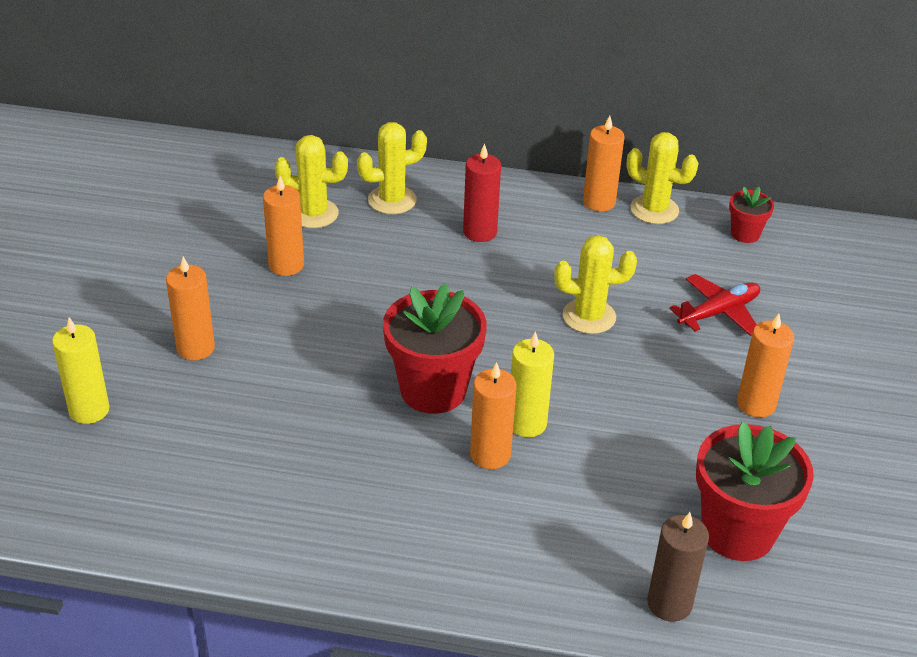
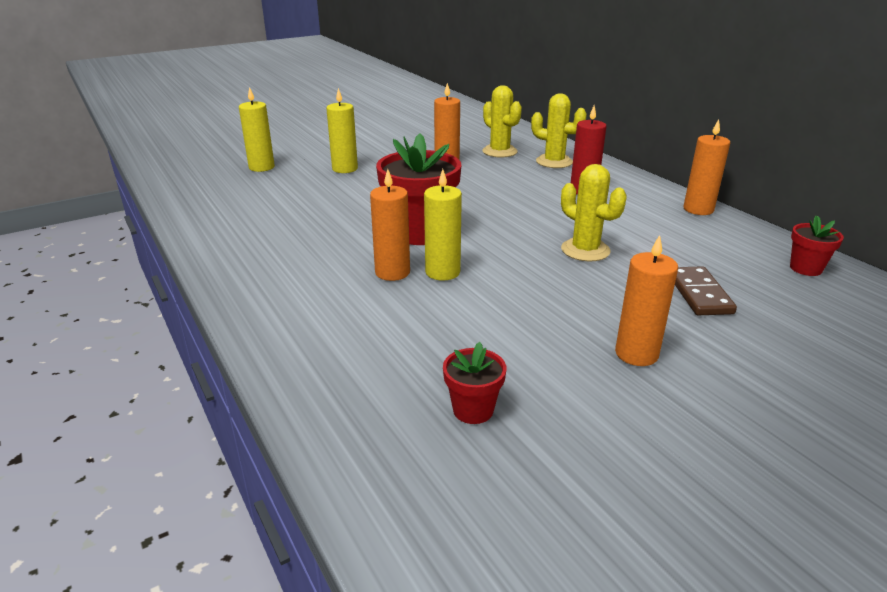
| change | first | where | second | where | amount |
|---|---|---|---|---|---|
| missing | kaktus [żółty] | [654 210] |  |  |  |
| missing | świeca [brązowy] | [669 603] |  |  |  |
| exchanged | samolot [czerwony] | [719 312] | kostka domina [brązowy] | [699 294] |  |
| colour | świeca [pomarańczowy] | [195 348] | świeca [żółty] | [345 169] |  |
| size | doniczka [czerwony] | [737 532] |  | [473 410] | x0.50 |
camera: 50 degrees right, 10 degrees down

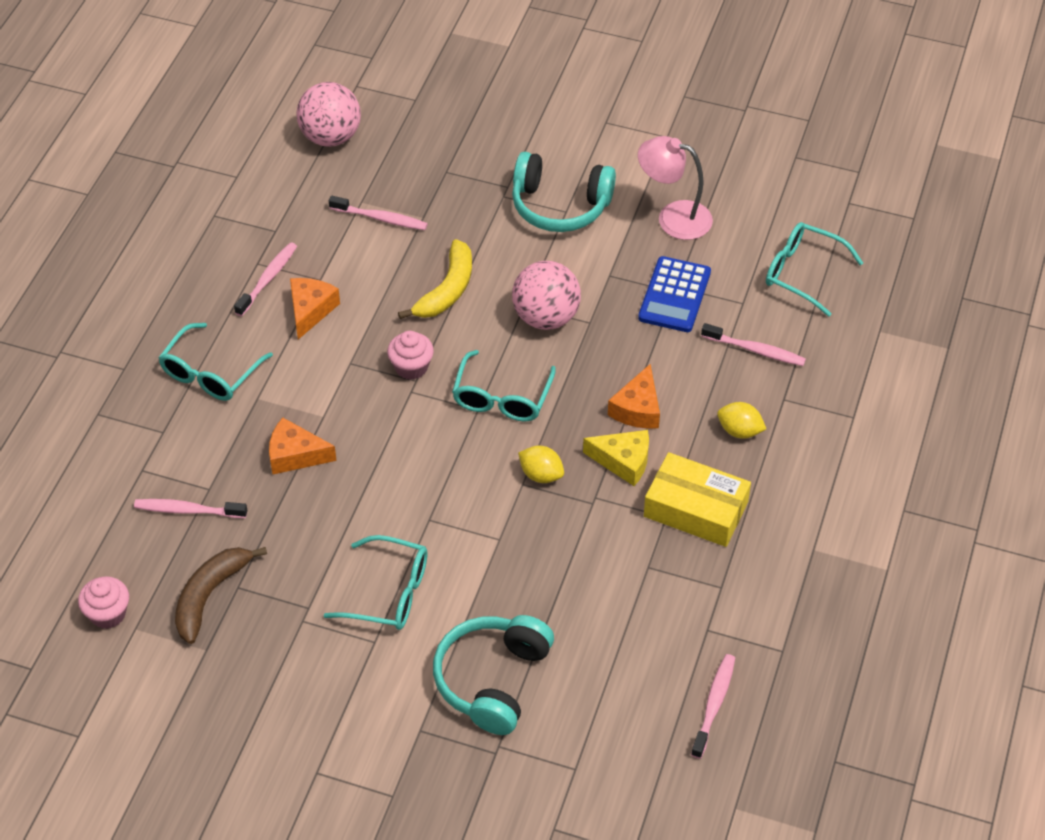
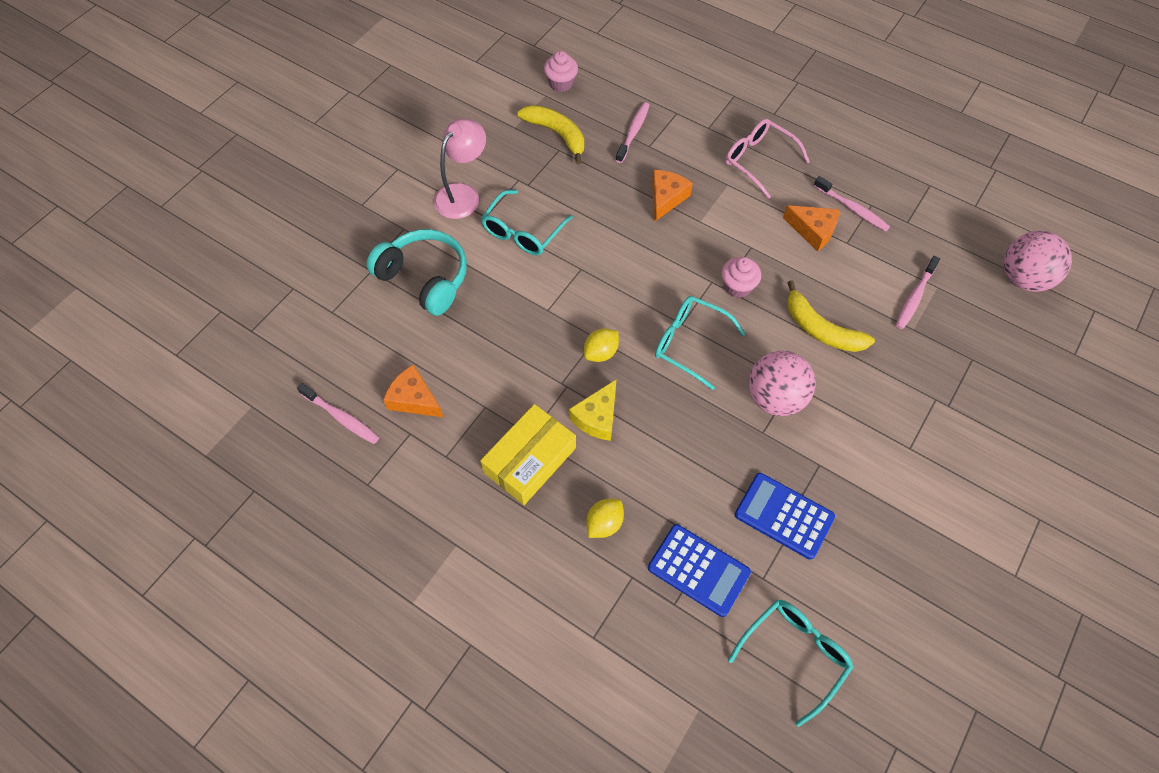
| change | first | where | second | where | amount |
|---|---|---|---|---|---|
| missing | słuchawki [turkusowy] | [560 206] |  |  |  |
| relocated | ser [pomarańczowy] | [637 409] |  | [414 399] |  |
| relocated | lampka [różowy] | [673 217] |  | [463 194] |  |
| exchanged | szczoteczka do zębów [różowy] | [755 350] | kalkulator [niebieski] | [698 570] |  |
| colour | okulary [turkusowy] | [210 373] | okulary [różowy] | [758 160] |  |
| colour | banan [brązowy] | [209 596] | banan [żółty] | [557 134] |  |
camera: 105 degrees right, 10 degrees up

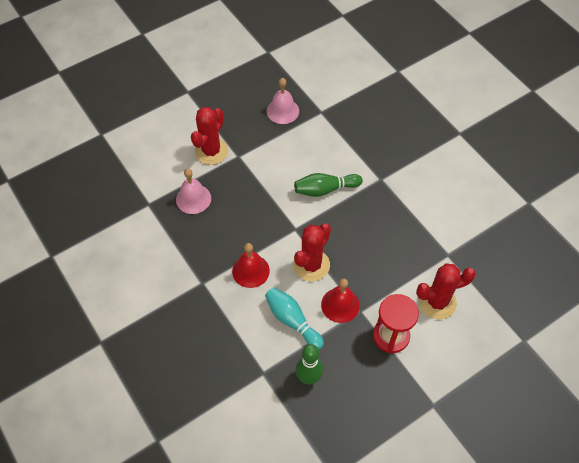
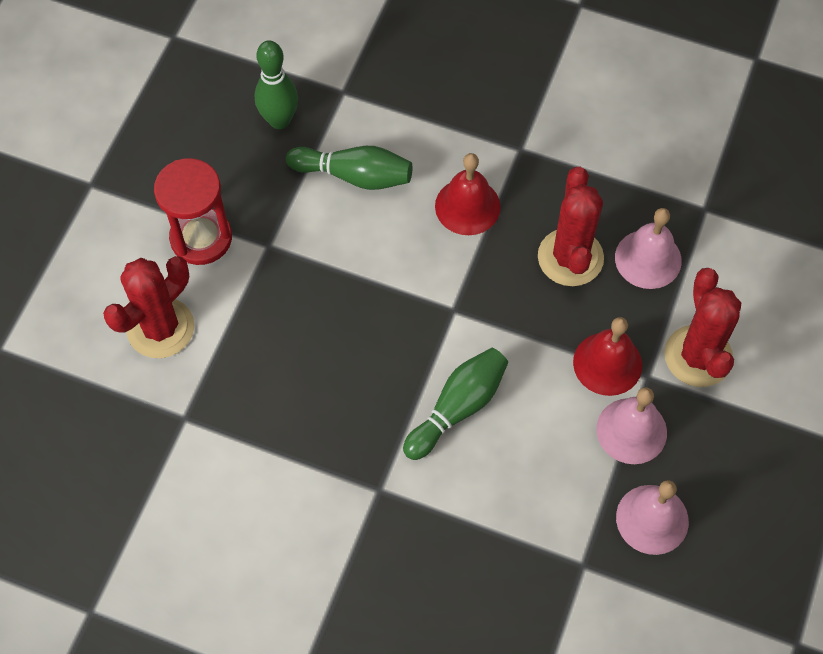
| change | first | where | second | where | amount |
|---|---|---|---|---|---|
| appeared |  |  | dzwonek [różowy] | [631 430] |  |
| relocated | kaktus [czerwony] | [311 265] |  | [570 257] |  |
| relocated | dzwonek [czerwony] | [340 305] |  | [607 363] |  |
| colour | kręgiel [turkusowy] | [292 320] | kręgiel [zielony] | [354 176] |  |
camera: 145 degrees right, 5 degrees up

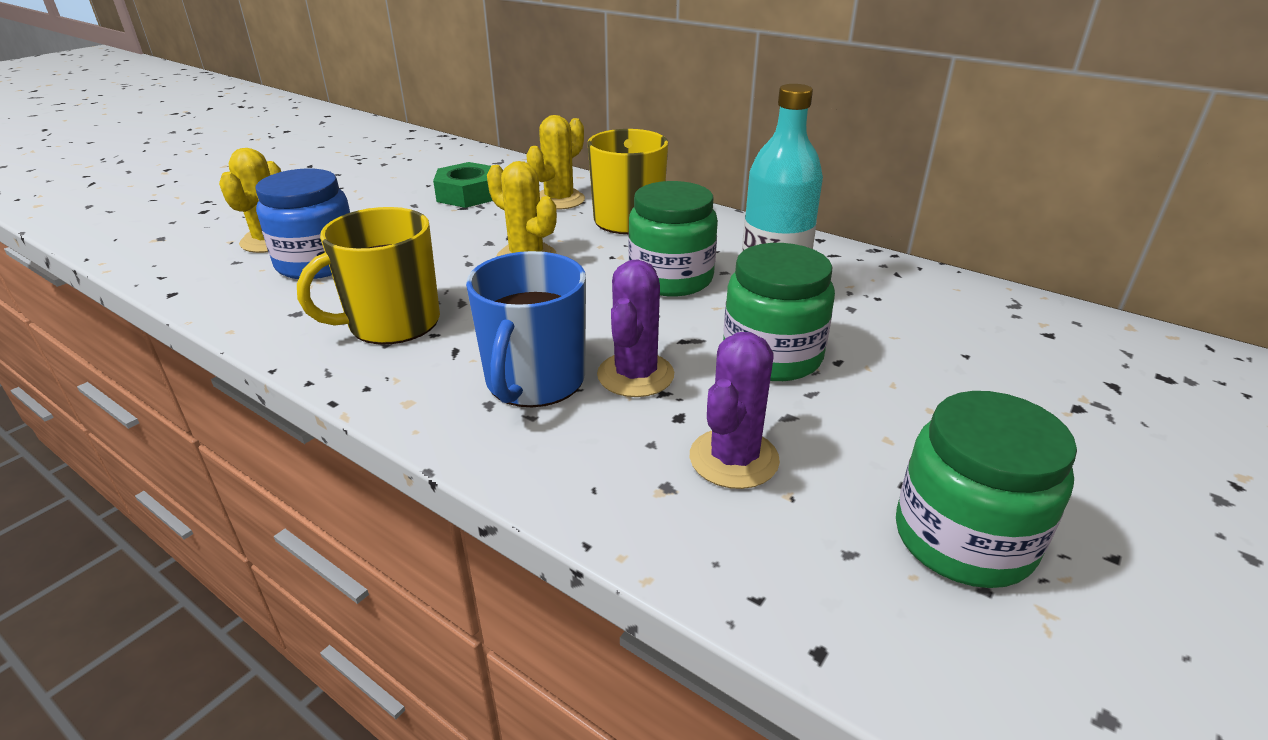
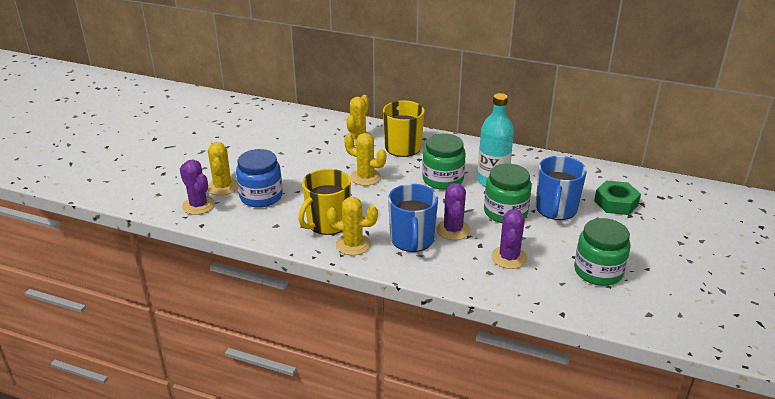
| change | first | where | second | where | amount |
|---|---|---|---|---|---|
| appeared |  |  | kaktus [fioletowy] | [198 205] |  |
| appeared |  |  | kaktus [żółty] | [353 245] |  |
| appeared |  |  | kubek [niebieski] | [556 209] |  |
| relocated | nakrętka [zielony] | [468 194] |  | [616 203] |  |
camera: 15 degrees left, 0 degrees up

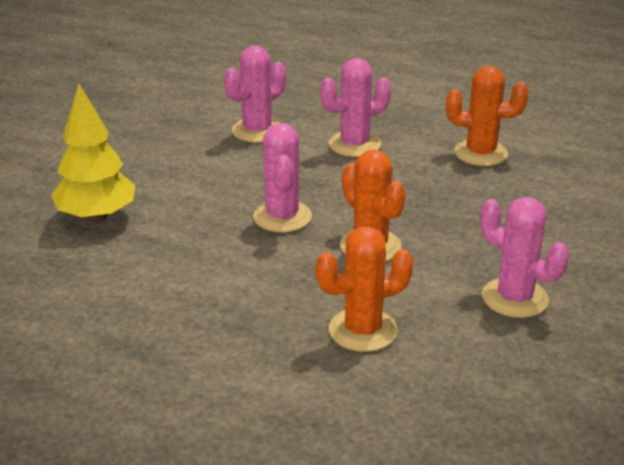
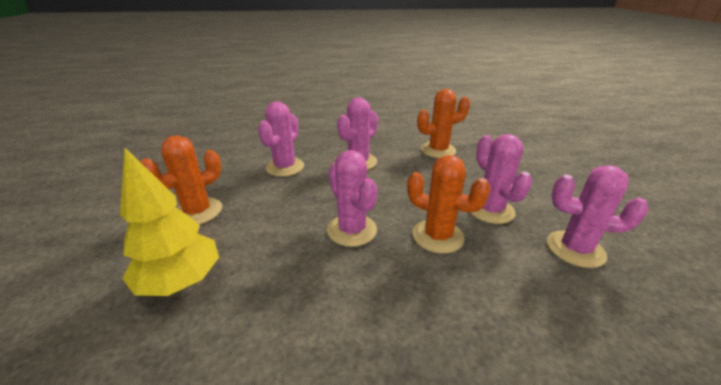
| change | first | where | second | where | amount |
|---|---|---|---|---|---|
| appeared |  |  | kaktus [różowy] | [490 210] |  |
| relocated | kaktus [pomarańczowy] | [362 330] |  | [198 211] |  |
camera: 25 degrees left, 0 degrees up

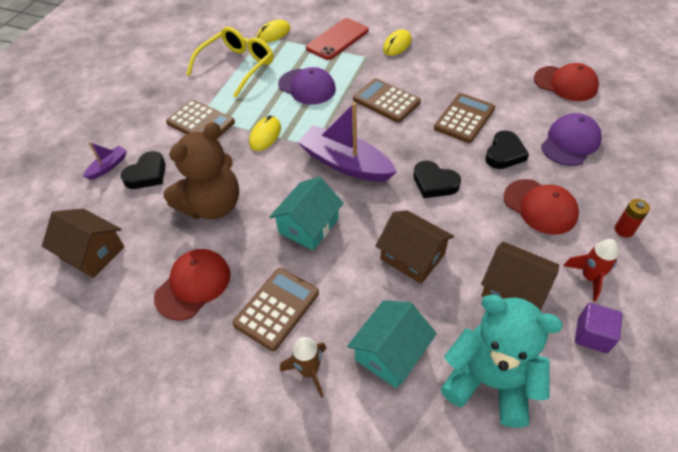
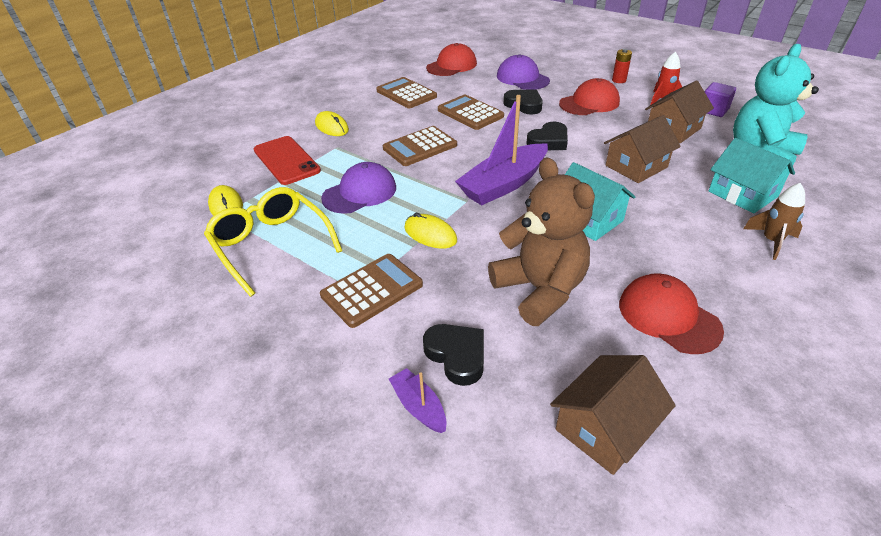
| change | first | where | second | where | amount |
|---|---|---|---|---|---|
| relocated | kalkulator [brązowy] | [276 308] |  | [406 94] |  |
camera: 75 degrees left, 10 degrees down

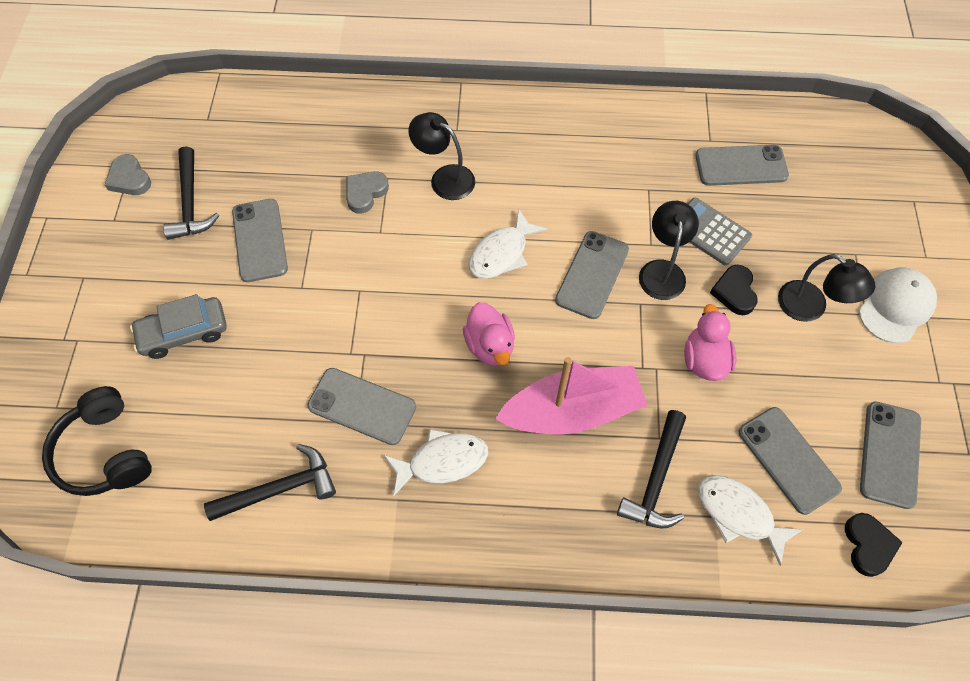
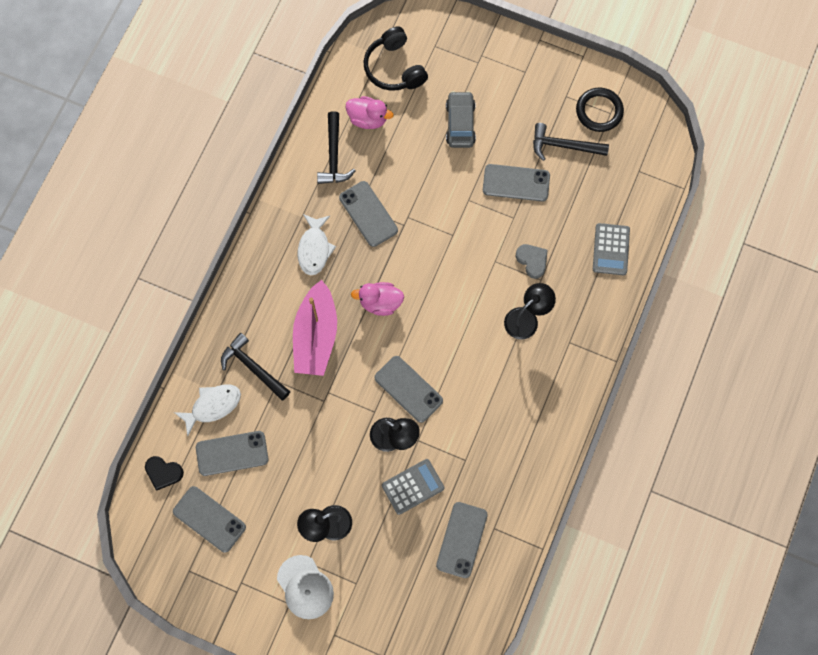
| change | first | where | second | where | amount |
|---|---|---|---|---|---|
| missing | ryba [biały] | [502 253] |  |  |  |
| missing | serce [czarny] | [734 292] |  |  |  |
| appeared |  |  | kalkulator [szary] | [611 249] |  |
| relocated | kaczka [różowy] | [704 360] |  | [368 119] |  |
| exchanged | serce [szary] | [129 179] | pierścień [czarny] | [599 111] |  |
| spun | słuchawki [czarny] | [105 452] |  | [394 68] | 105 degrees counterclockwise |
| spun | telefon [szary] | [362 406] |  | [368 214] | 75 degrees counterclockwise |
camera: 110 degrees right, 10 degrees up

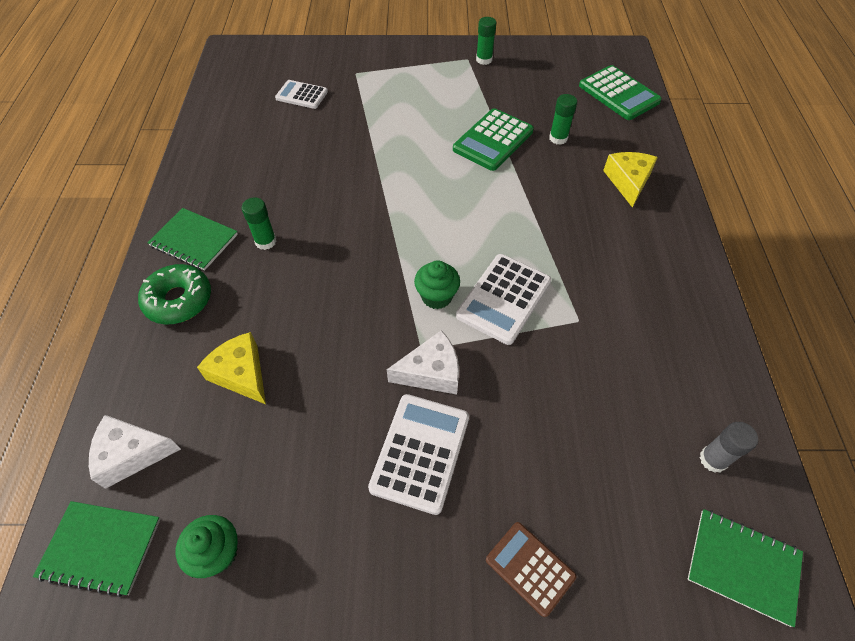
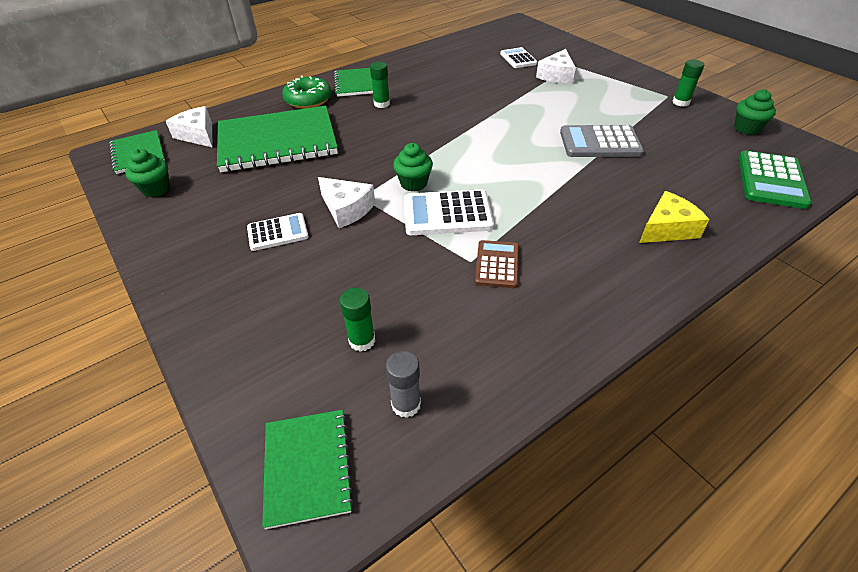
| change | first | where | second | where | amount |
|---|---|---|---|---|---|
| appeared |  |  | ser [biały] | [556 75] |  |
| appeared |  |  | muffinka [zielony] | [746 128] |  |
| relocated | kalkulator [brązowy] | [530 568] |  | [497 264] |  |
| relocated | klej w sztyfcie [zielony] | [558 138] |  | [362 340] |  |
| exchanged | ser [żółty] | [241 374] | zeszyt [zielony] | [277 141] |  |
| colour | kalkulator [zielony] | [493 140] | kalkulator [szary] | [600 143] |  |
| size | kalkulator [biały] | [420 452] |  | [278 232] | x0.64 |
camera: 55 degrees right, 10 degrees down

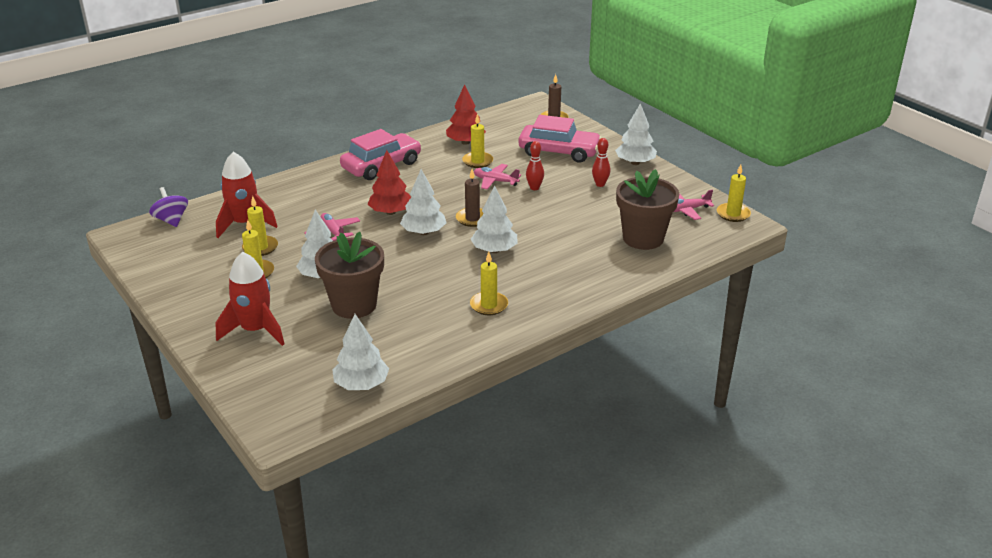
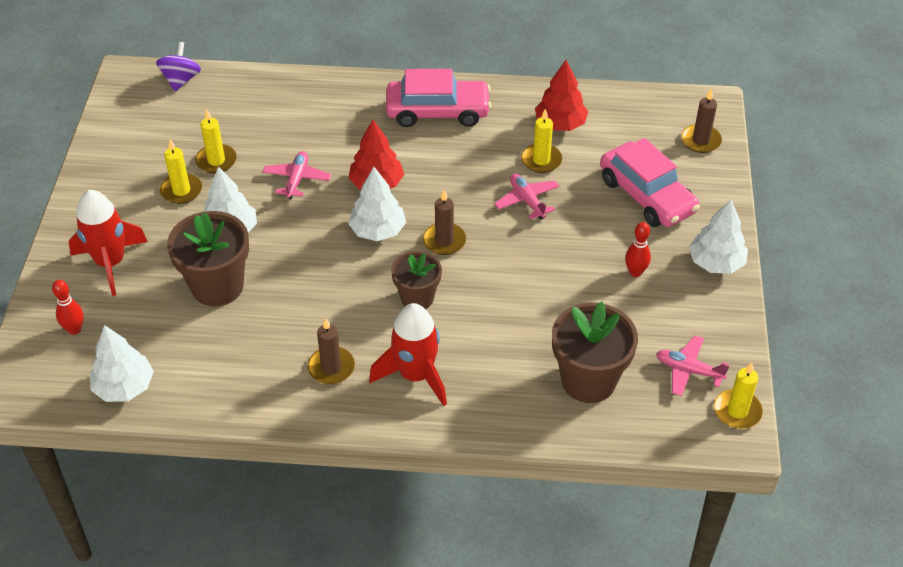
| change | first | where | second | where | amount |
|---|---|---|---|---|---|
| relocated | rakieta [czerwony] | [244 224] |  | [415 375] |  |
| relocated | kręgiel [czerwony] | [534 188] |  | [74 329] |  |
| exchanged | drzewko [biały] | [494 250] | doniczka [brązowy] | [417 298] |  |
| colour | świeca [żółty] | [489 305] | świeca [brązowy] | [331 367] |  |
camera: 40 degrees right, 15 degrees up

